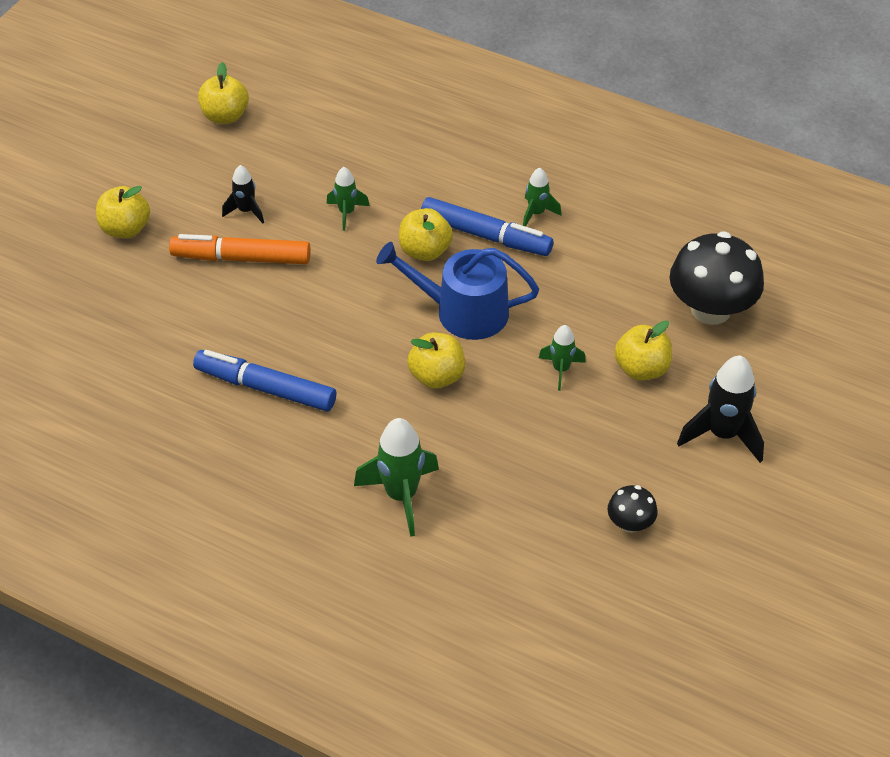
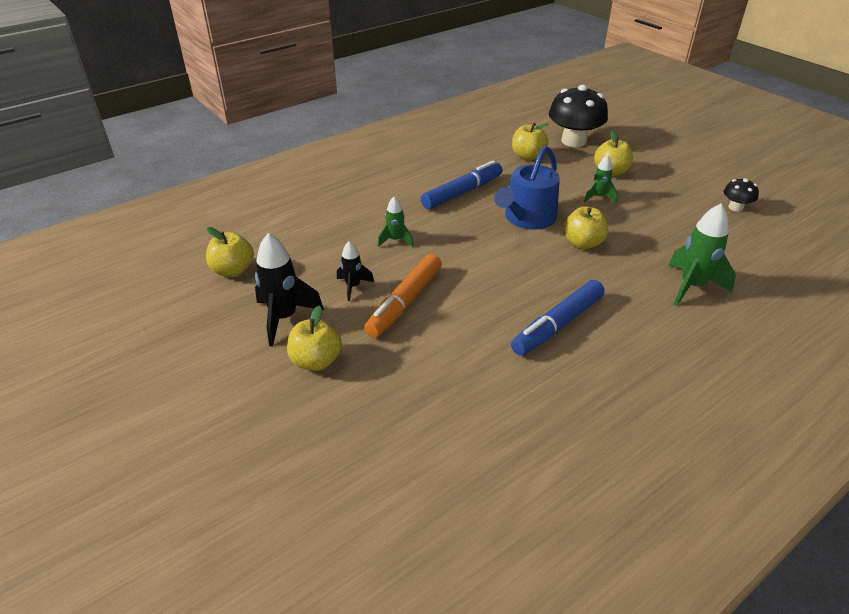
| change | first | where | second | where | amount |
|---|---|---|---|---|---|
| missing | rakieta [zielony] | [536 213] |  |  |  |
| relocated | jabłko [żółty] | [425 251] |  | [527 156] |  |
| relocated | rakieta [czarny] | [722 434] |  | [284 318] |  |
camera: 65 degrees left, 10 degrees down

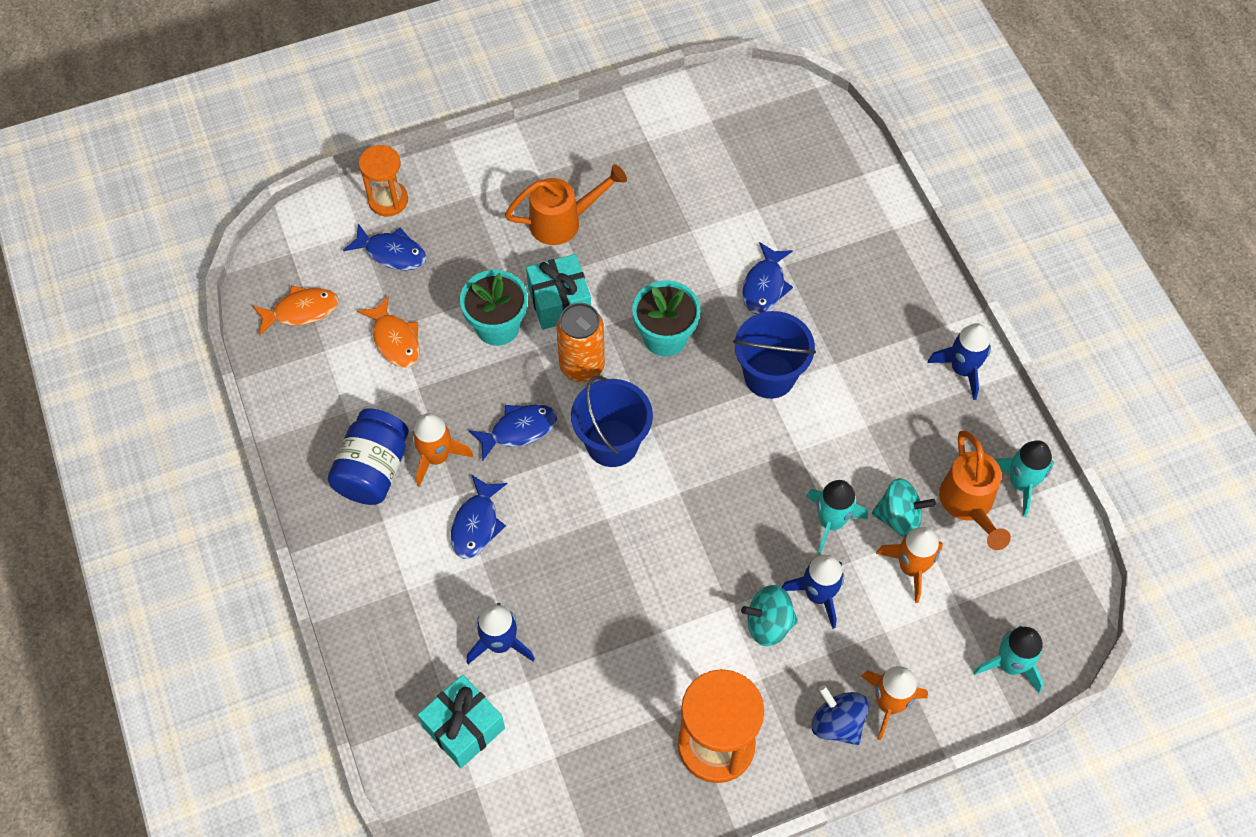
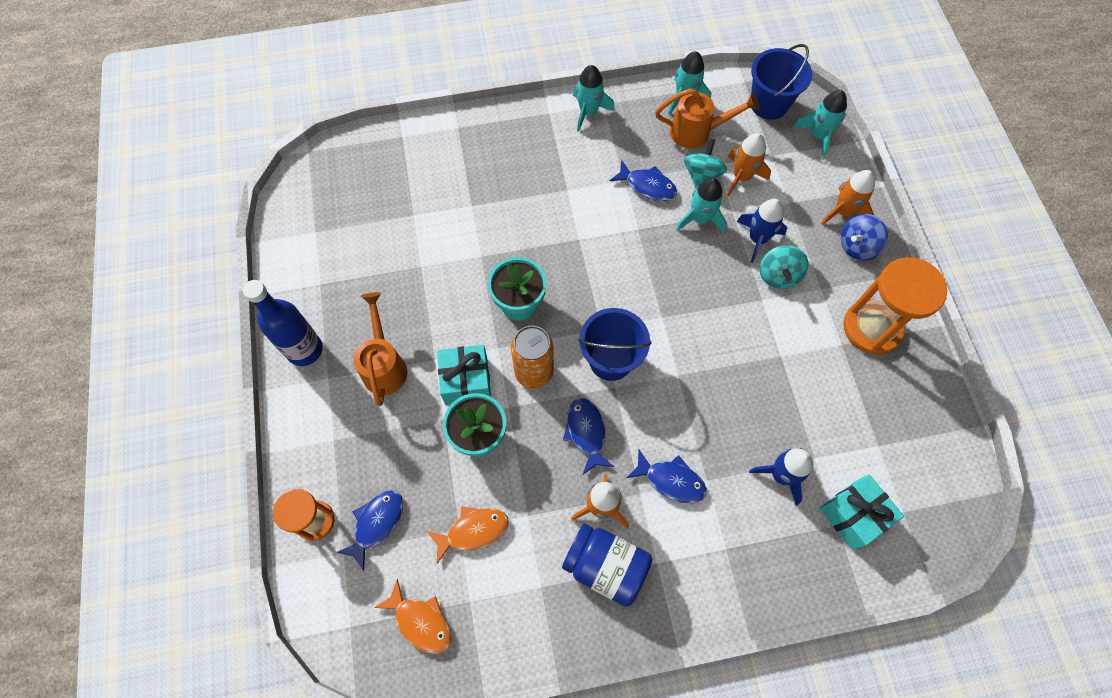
| change | first | where | second | where | amount |
|---|---|---|---|---|---|
| appeared |  |  | butelka [niebieski] | [305 350] |  |
| relocated | wiadro [niebieski] | [769 375] |  | [769 104] |  |
| relocated | ryba [niebieski] | [764 286] |  | [647 186] |  |
| colour | rakieta [niebieski] | [962 369] | rakieta [turkusowy] | [588 112] |  |
| spun | ryba [pomarańczowy] | [301 311] |  | [420 621] | 135 degrees clockwise |
camera: 80 degrees left, 5 degrees up

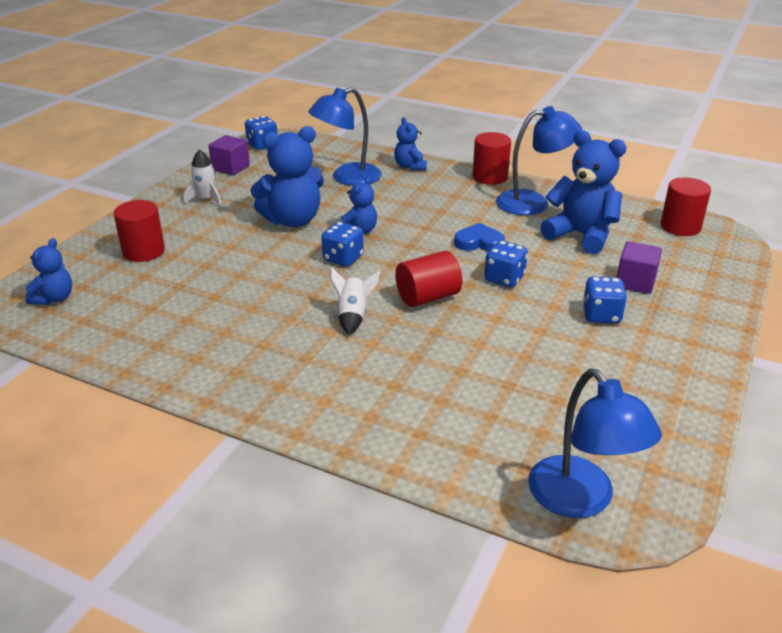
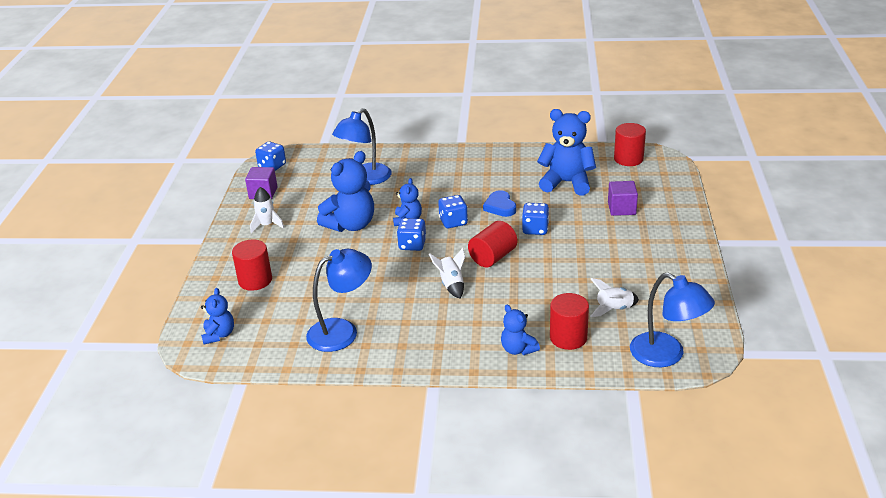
| change | first | where | second | where | amount |
|---|---|---|---|---|---|
| appeared |  |  | rakieta [biały] | [614 309] |  |
| relocated | miś [niebieski] | [410 167] |  | [518 349] |  |
| relocated | walec [czerwony] | [490 177] |  | [568 337] |  |
| relocated | lampka [niebieski] | [533 202] |  | [342 331] |  |
| relocated | kostka do gry [niebieski] | [601 315] |  | [453 222] |  |
| spun | serce [niebieski] | [479 242] |  | [500 207] | 90 degrees counterclockwise |
camera: 20 degrees left, 0 degrees up

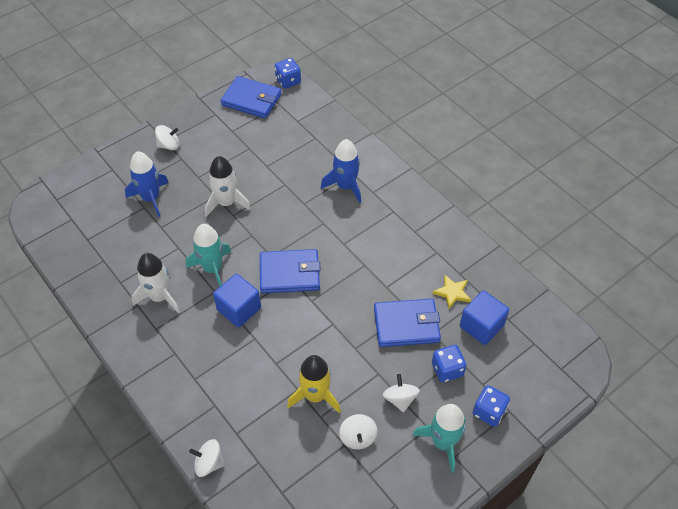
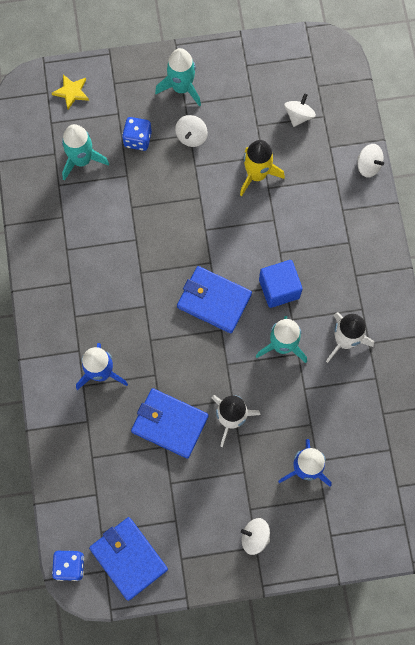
| change | first | where | second | where | amount |
|---|---|---|---|---|---|
| missing | kostka do gry [niebieski] | [489 412] |  |  |  |
| relocated | bączek [biały] | [358 437] |  | [298 116] |  |
| relocated | portfel [niebieski] | [406 325] |  | [170 424] |  |
| relocated | gwiazda [żółty] | [452 292] |  | [71 92] |  |
| exchanged | sześcian [niebieski] | [481 326] | rakieta [turkusowy] | [82 160] |  |
camera: 150 degrees left, 20 degrees up

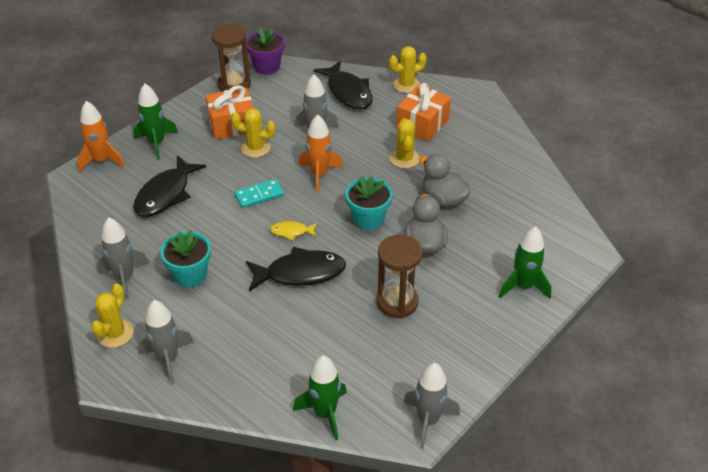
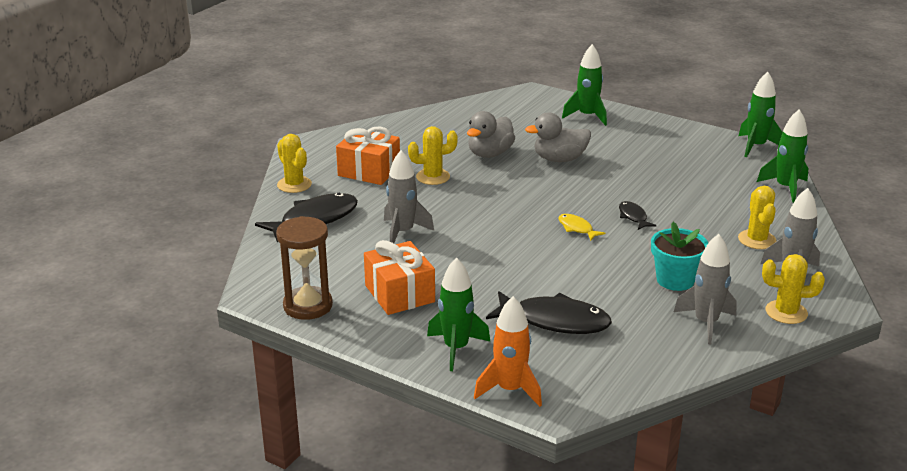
| change | first | where | second | where | amount |
|---|---|---|---|---|---|
| missing | kostka domina [turkusowy] | [259 195] |  |  |  |
| missing | doniczka [fioletowy] | [267 67] |  |  |  |
| missing | rakieta [pomarańczowy] | [319 174] |  |  |  |
| missing | doniczka [turkusowy] | [368 219] |  |  |  |
| missing | klepsydra [brązowy] | [397 302] |  |  |  |
| relocated | kaktus [żółty] | [255 148] |  | [757 240] |  |
| colour | rakieta [szary] | [428 420] | rakieta [zielony] | [756 146] |  |
| spun | ryba [żółty] | [291 232] |  | [577 228] | 150 degrees clockwise |
| size | ryba [czarny] | [300 273] |  | [633 217] | x0.50 |
camera: 100 degrees left, 15 degrees down

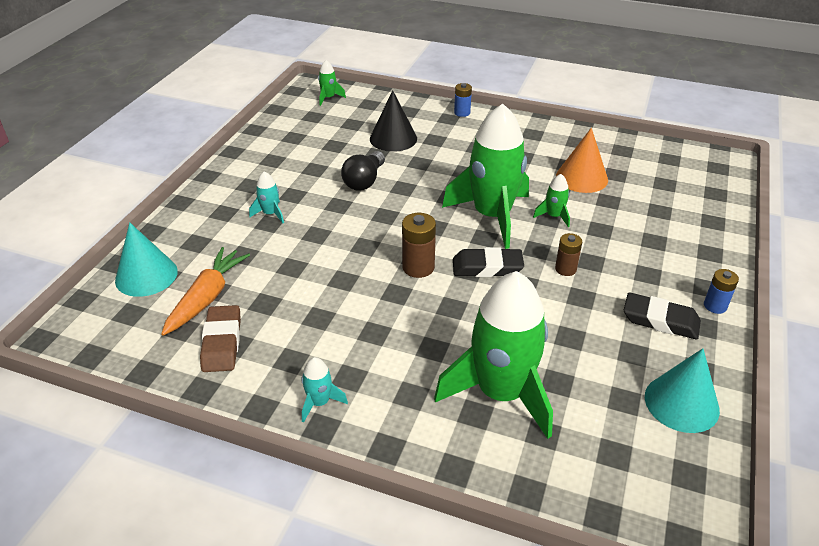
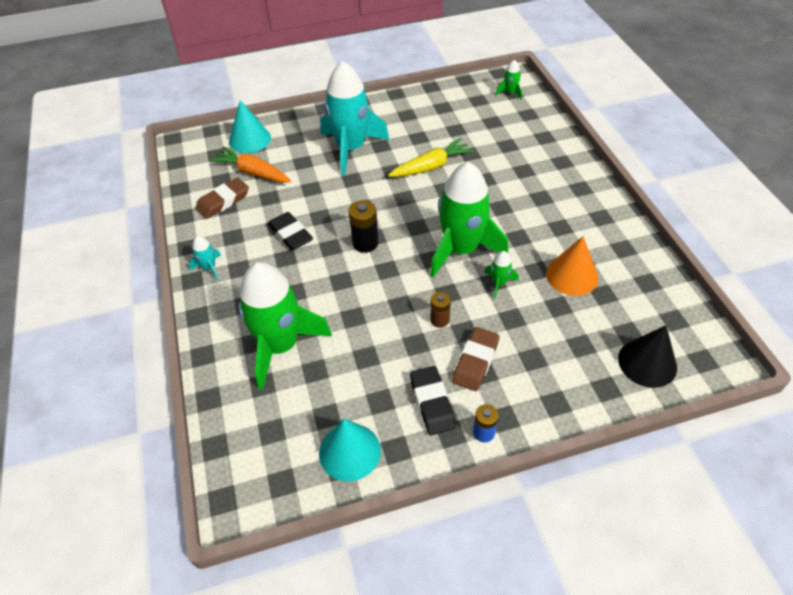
| change | first | where | second | where | amount |
|---|---|---|---|---|---|
| missing | bateria [niebieski] | [462 113] |  |  |  |
| appeared |  |  | gumka do mazania [brązowy] | [475 361] |  |
| relocated | stożek [czarny] | [393 138] |  | [647 362] |  |
| relocated | gumka do mazania [czarny] | [487 267] |  | [290 234] |  |
| exchanged | żarówka [czarny] | [364 181] | marchewka [żółty] | [431 166] |  |
| colour | bateria [brązowy] | [418 267] | bateria [czarny] | [365 243] |  |
| spun | marchewka [pomarańczowy] | [207 297] |  | [253 172] | 135 degrees counterclockwise |
| size | rakieta [turkusowy] | [270 214] |  | [351 148] | x2.45 |
camera: 55 degrees right, 10 degrees up

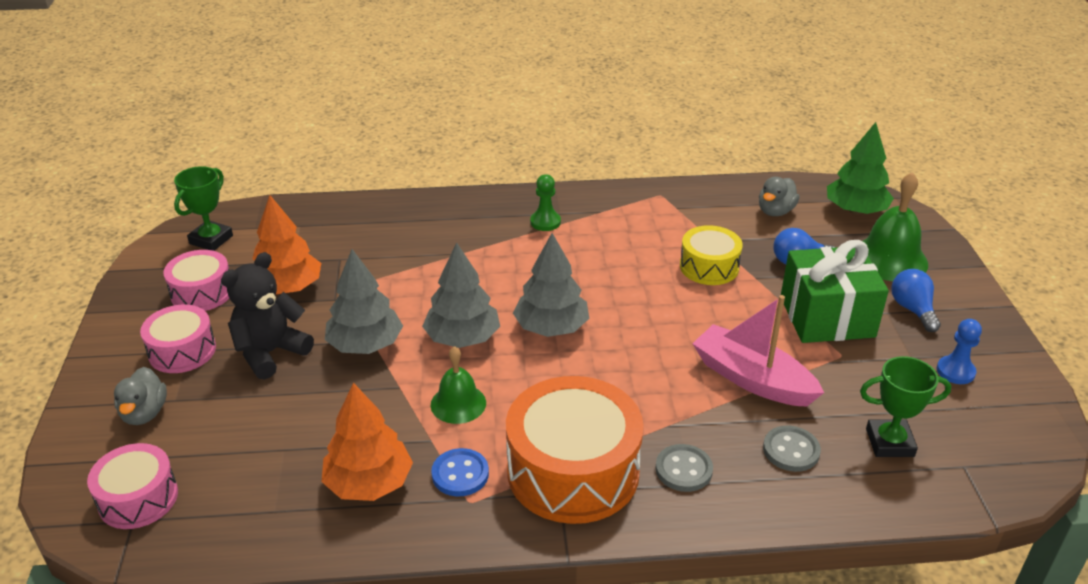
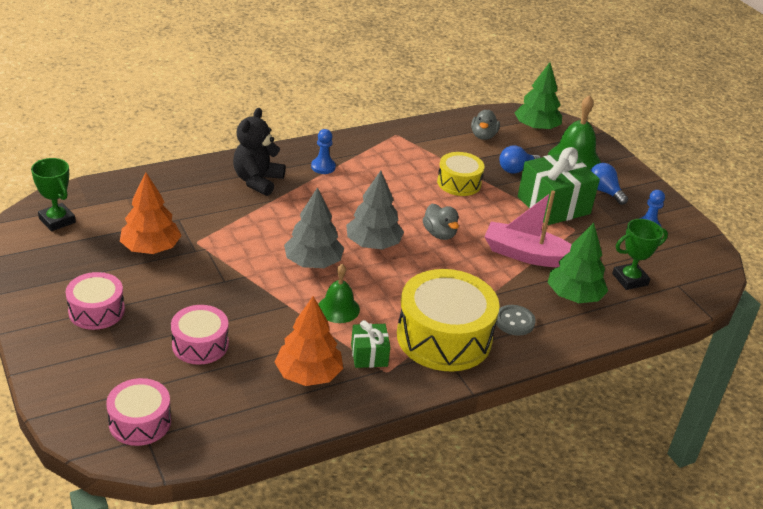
| change | first | where | second | where | amount |
|---|---|---|---|---|---|
| missing | drzewko [szary] | [365 345] |  |  |  |
| relocated | kaczka [szary] | [144 413] |  | [439 234] |  |
| relocated | bęben [różowy] | [202 292] |  | [200 344] |  |
| relocated | miś [czarny] | [270 353] |  | [257 181] |  |
| exchanged | guzik [niebieski] | [460 474] | prezent [zielony] | [369 355] |  |
| exchanged | guzik [szary] | [791 450] | drzewko [zielony] | [574 296] |  |
| colour | bęben [pomarańczowy] | [573 471] | bęben [żółty] | [444 337] |  |
| colour | pionek [zielony] | [545 222] | pionek [niebieski] | [323 167] |  |
| spun | puchar [zielony] | [211 239] |  | [57 220] | 45 degrees counterclockwise |
camera: 25 degrees left, 0 degrees up

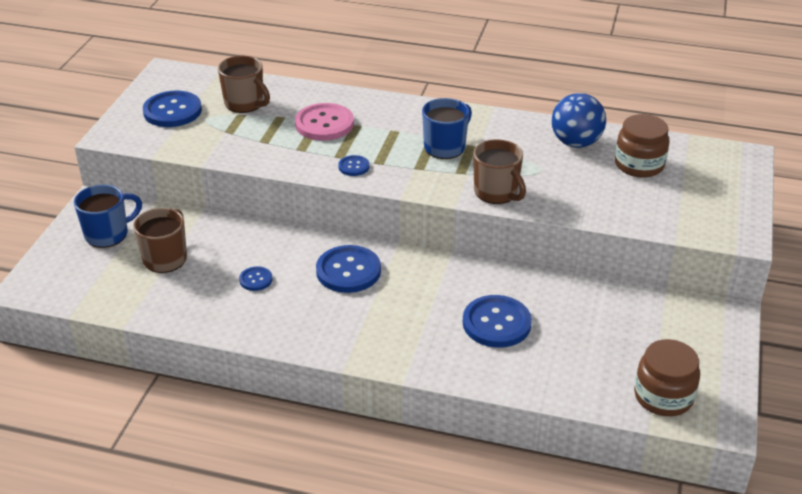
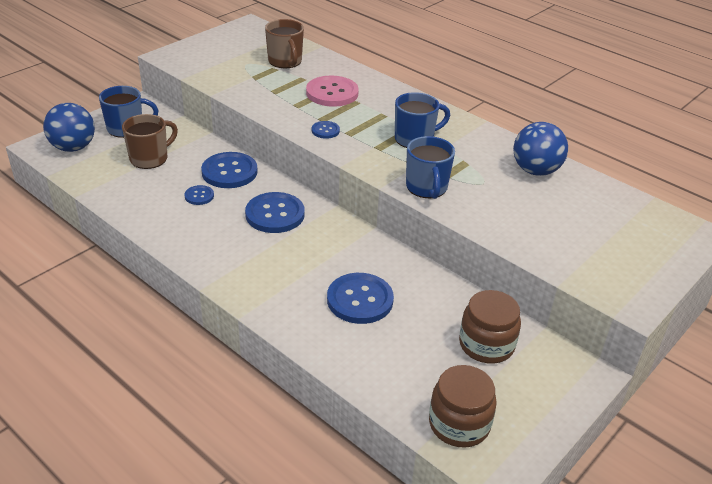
| change | first | where | second | where | amount |
|---|---|---|---|---|---|
| appeared |  |  | piłka [niebieski] | [73 147] |  |
| relocated | guzik [niebieski] | [172 111] |  | [229 172] |  |
| relocated | słoik [brązowy] | [639 165] |  | [486 345] |  |
| colour | kubek [brązowy] | [496 192] | kubek [niebieski] | [427 188] |  |
camera: 25 degrees right, 0 degrees up

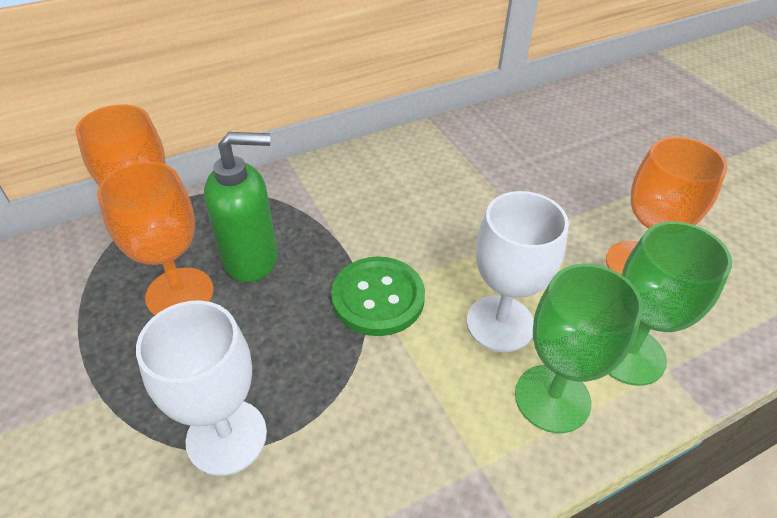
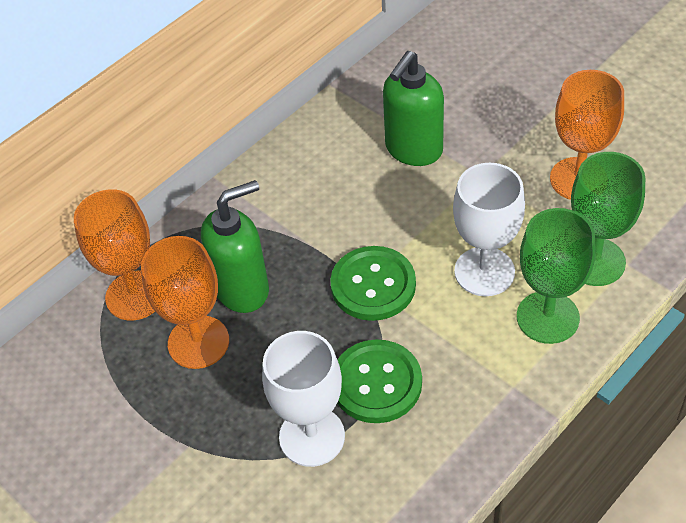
| change | first | where | second | where | amount |
|---|---|---|---|---|---|
| appeared |  |  | guzik [zielony] | [376 383] |  |
| appeared |  |  | dozownik mydła [zielony] | [413 150] |  |
camera: 15 degrees left, 5 degrees up

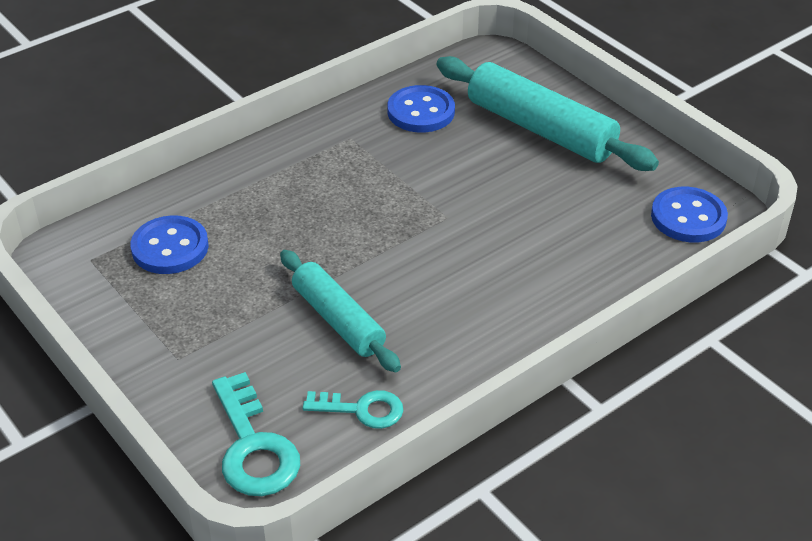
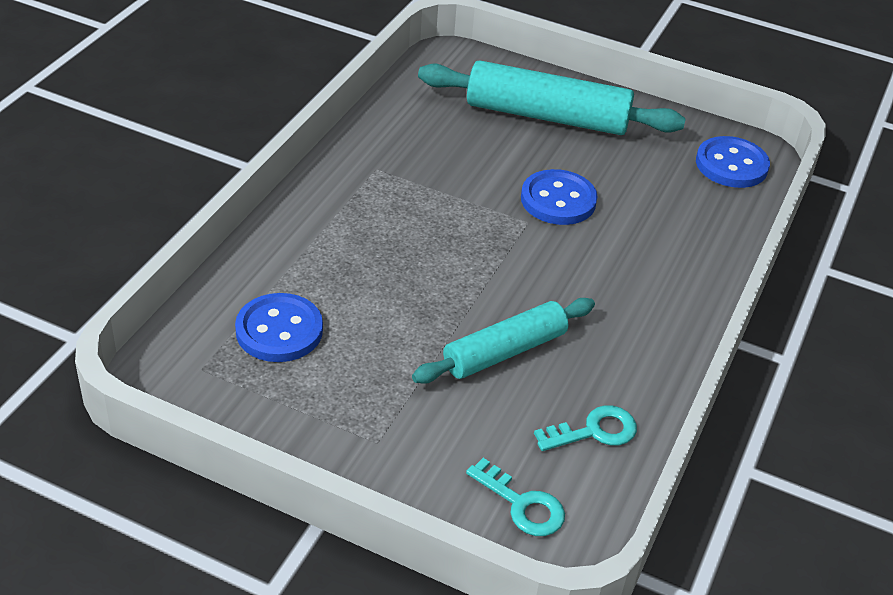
| change | first | where | second | where | amount |
|---|---|---|---|---|---|
| relocated | guzik [niebieski] | [421 111] |  | [558 200] |  |
| spun | wałek do ciasta [turkusowy] | [338 320] |  | [504 352] | 60 degrees counterclockwise |
| size | klucz [turkusowy] | [253 447] |  | [522 505] | x0.64 |
camera: 30 degrees left, 0 degrees up

